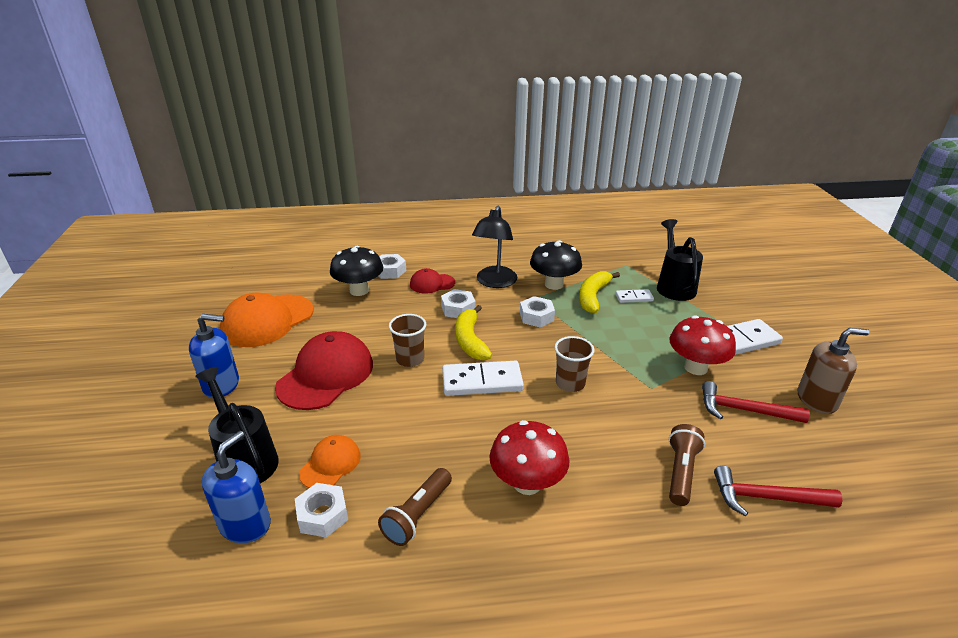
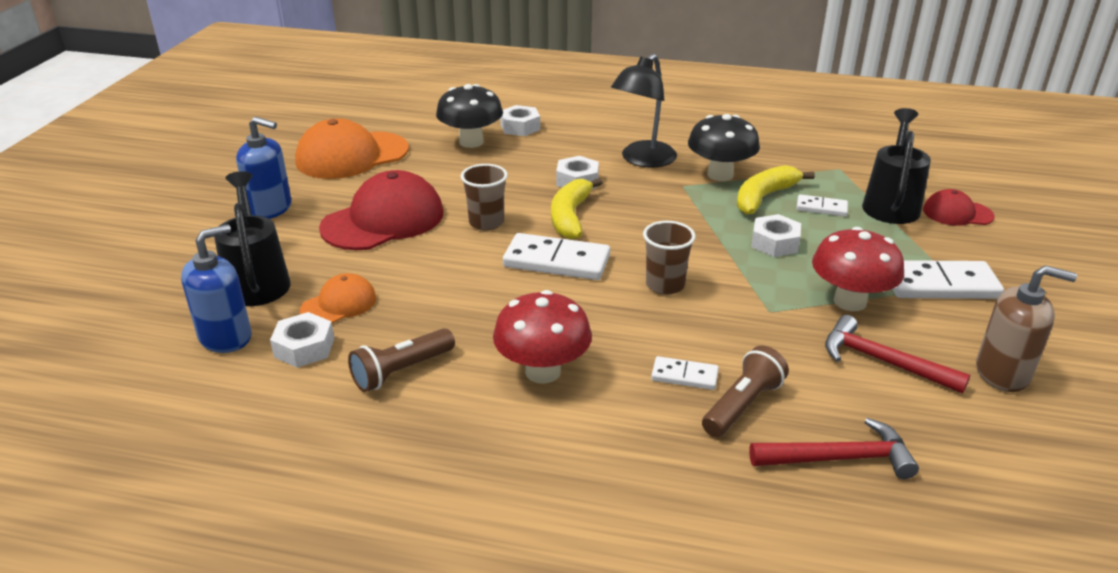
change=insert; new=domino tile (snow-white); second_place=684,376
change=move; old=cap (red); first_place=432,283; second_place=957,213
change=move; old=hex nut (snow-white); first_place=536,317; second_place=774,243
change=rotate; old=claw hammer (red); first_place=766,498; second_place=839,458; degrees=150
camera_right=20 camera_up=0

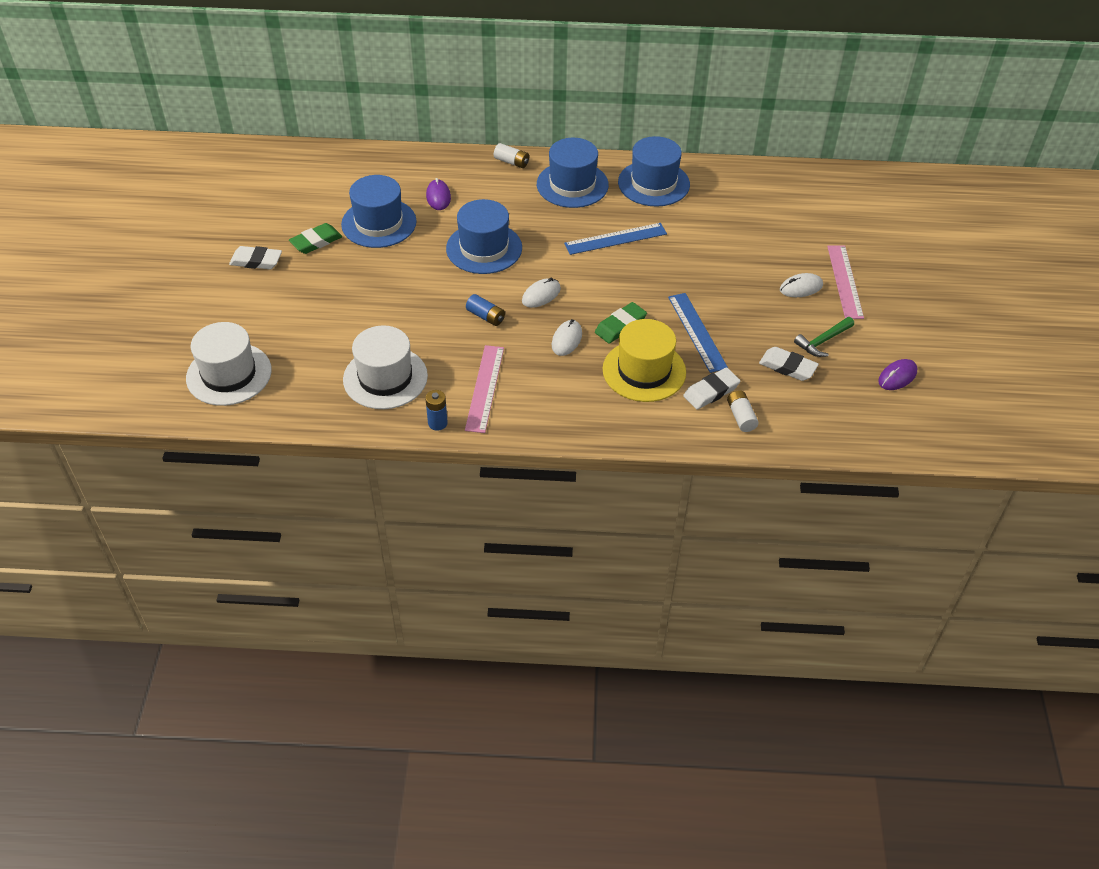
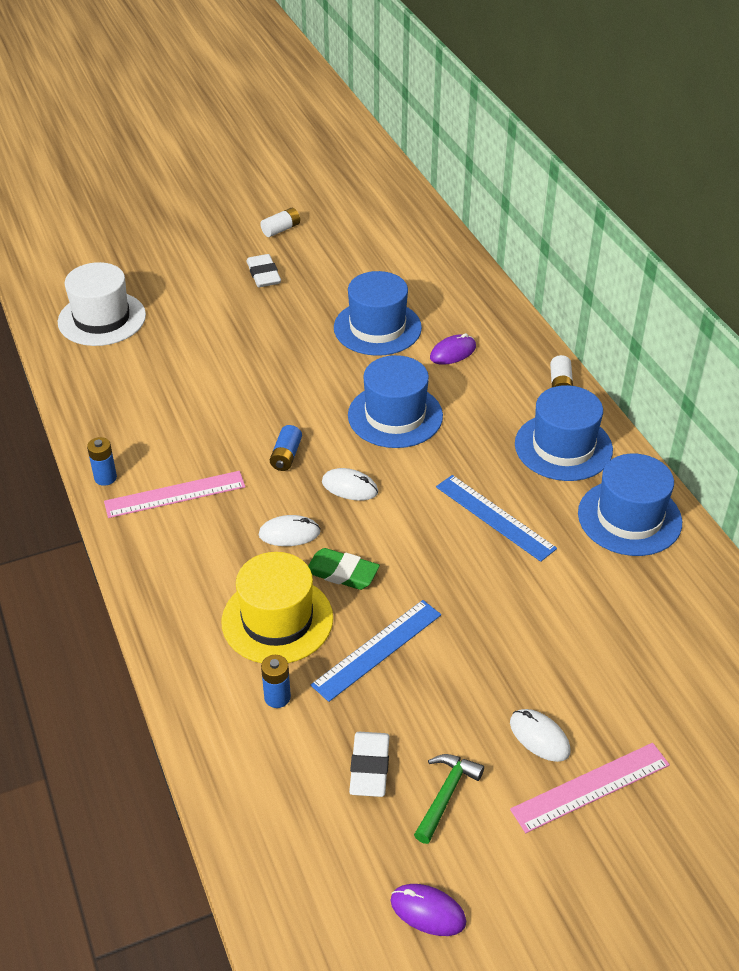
change=delete; old=pencil eraser (emerald); first_place=316,241
change=delete; old=top hat (snow-white); first_place=385,378
change=move; old=AA battery (snow-white); first_place=741,417; second_place=281,229
change=replace; old=pencil eraser (snow-white); new=AA battery (royal blue); first_place=711,391; second_place=277,697
change=rotate; old=claw hammer (emerald); first_place=823,341; second_place=445,795; degrees=90
camera_right=65 camera_up=-5

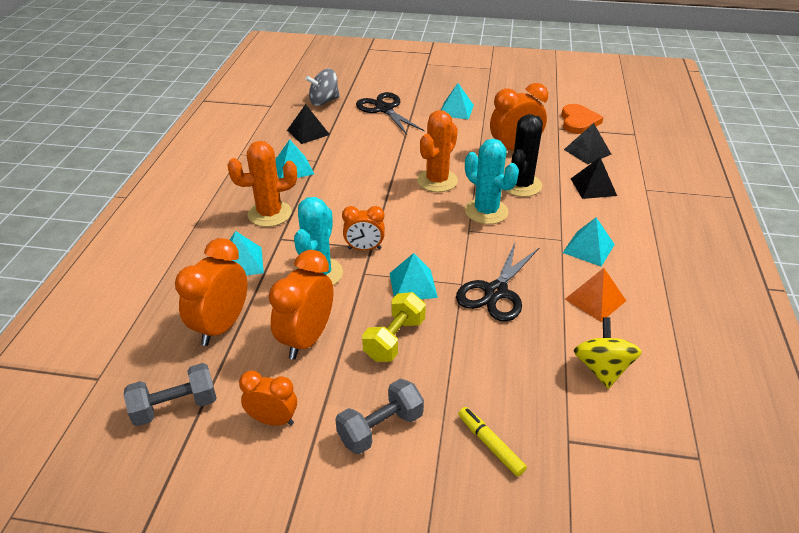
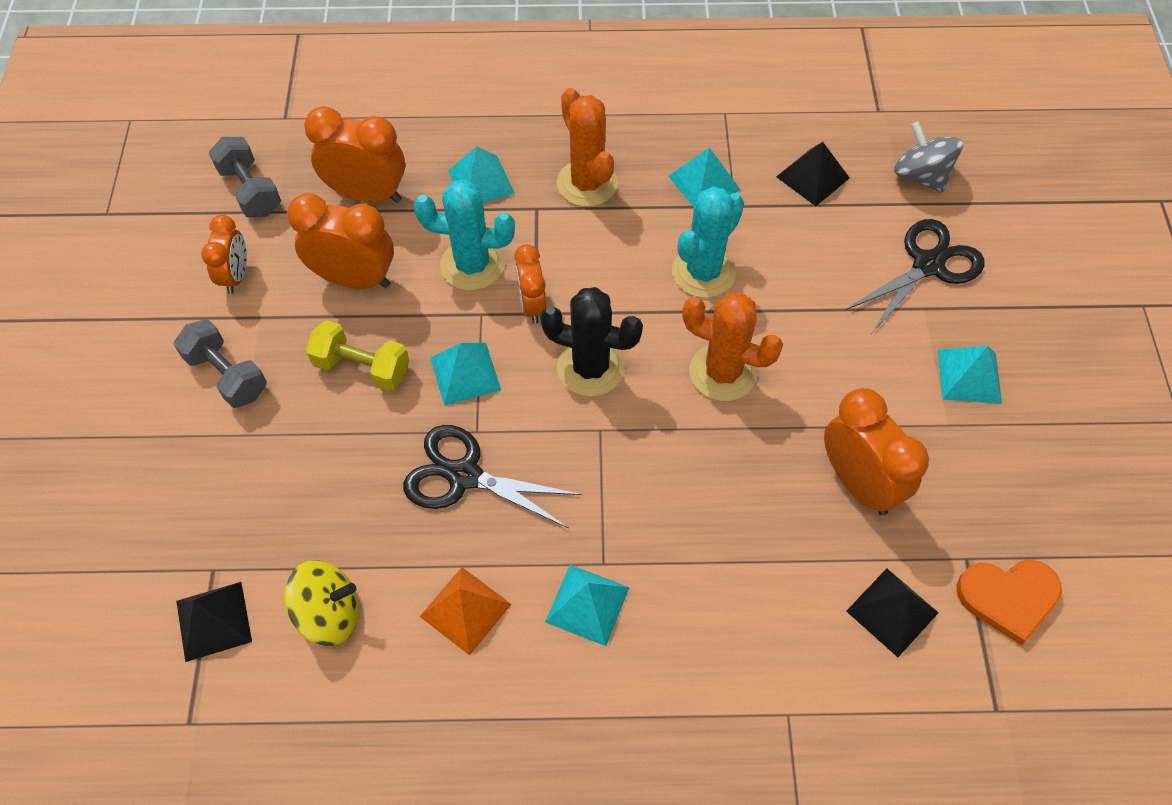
change=delete; old=marker (golden); first_place=490,445
change=move; old=cactus (teal); first_place=486,211; second_place=703,272
change=move; old=cactus (black); first_place=521,185; second_place=590,368
change=move; old=pyramid shape (black); first_place=593,187; second_place=214,621
camera_right=80 camera_up=20

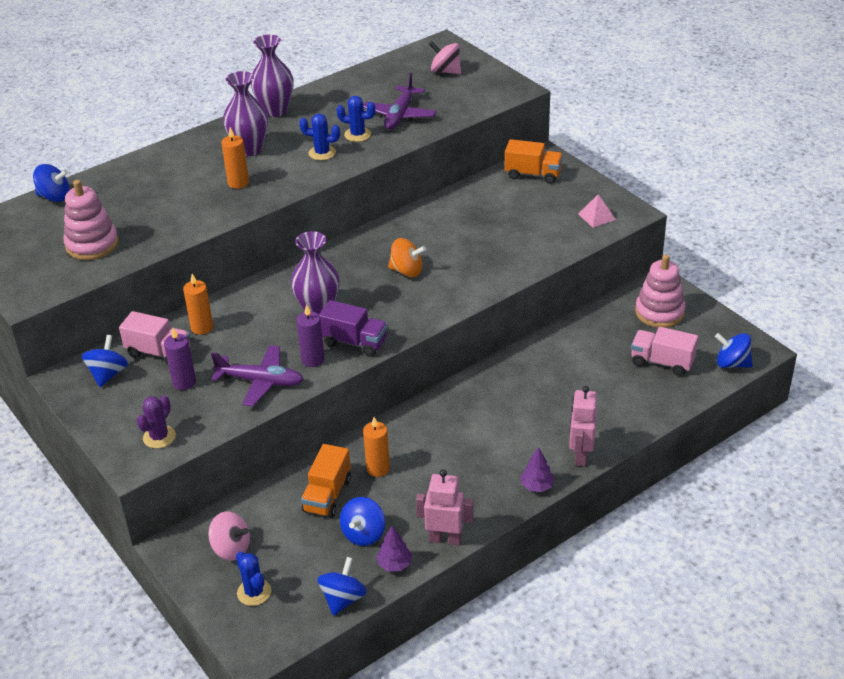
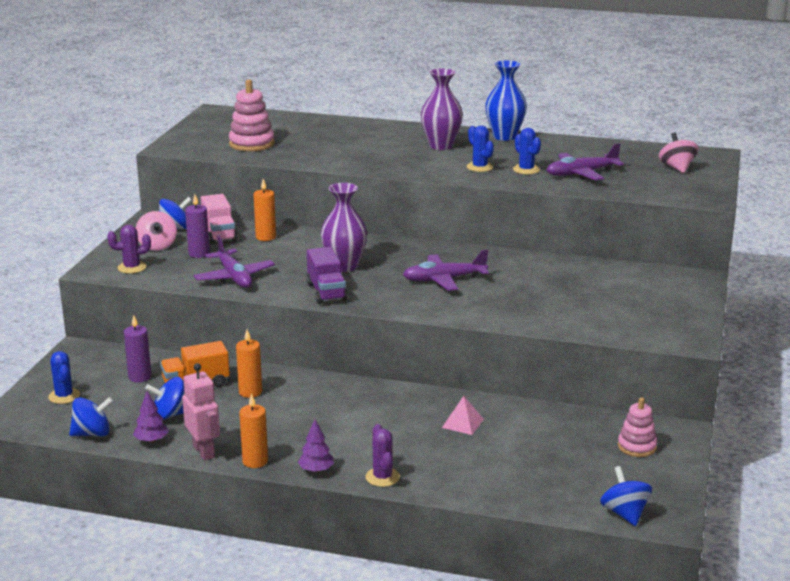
change=delete; old=whirligig (royal blue); first_place=54,197
change=delete; old=lorry (orange-coloured); first_place=533,174
change=delete; old=lorry (pink); first_place=662,362
change=move; old=whirligig (pink); first_place=231,548; second_place=157,246
change=move; old=wax candle (orange-coloured); first_place=238,183; second_place=255,461
change=move; old=wax candle (violet); first_place=313,359; second_place=139,377
change=move; old=pyramid shape (pink); first_place=596,216; second_place=462,423
change=replace; old=whirligig (orange-coloured); new=toy plane (violet); first_place=407,271; second_place=444,280
change=replace; old=robot figure (pink); new=cactus (violet); first_place=580,455; second_place=382,477
change=recolor; old=flower vase (violet); new=flower vase (royal blue); first_place=275,110; second_place=504,136
change=rotate; old=cactus (royal blue); first_place=254,592; second_place=64,396; degrees=-45
change=resize; old=stacking rings (pink); first_place=659,312; second_place=637,446; factor=0.66
camera_right=50 camera_up=-15

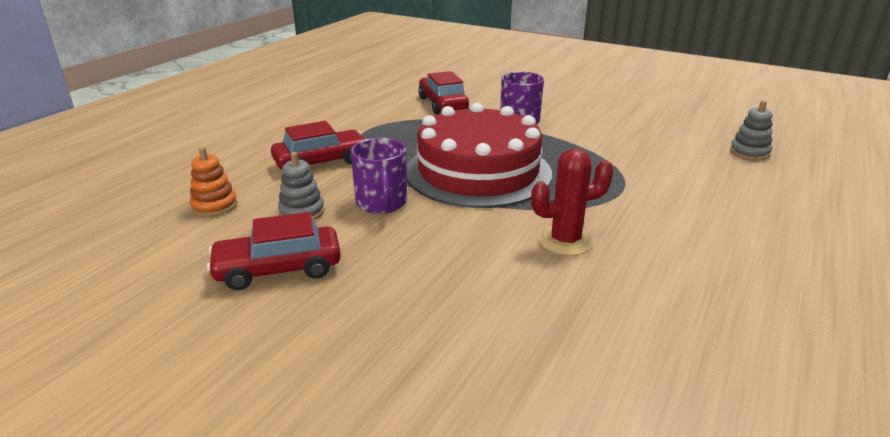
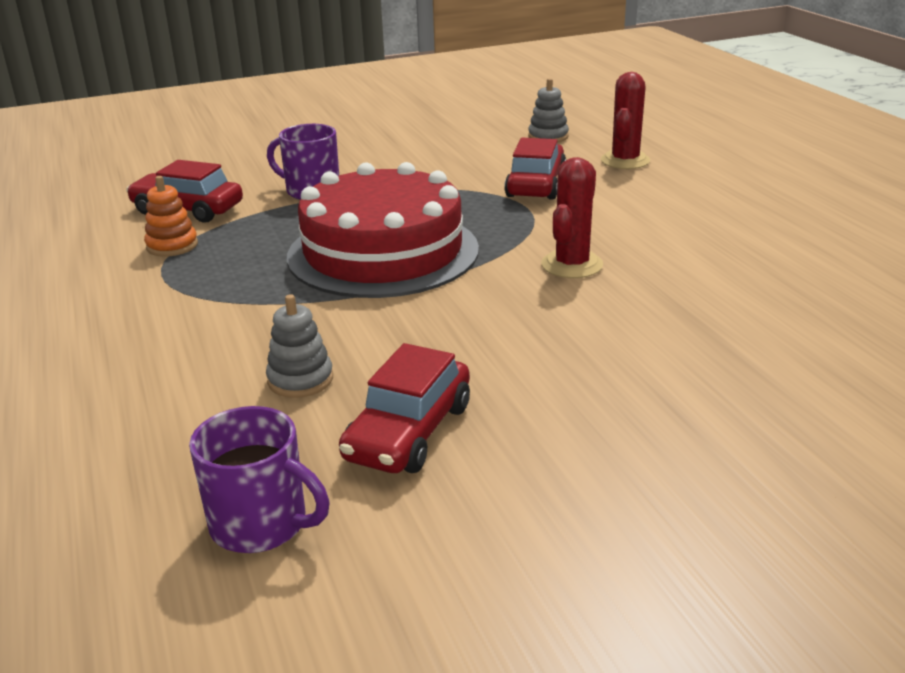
change=insert; new=cactus (red); second_place=625,161
change=move; old=stacking rings (orange-coloured); first_place=214,206; second_place=172,246
change=move; old=toy car (red); first_place=321,162; second_place=535,185
change=move; old=coffee mug (violet); first_place=381,203; second_place=261,524
camera_right=-50 camera_up=0

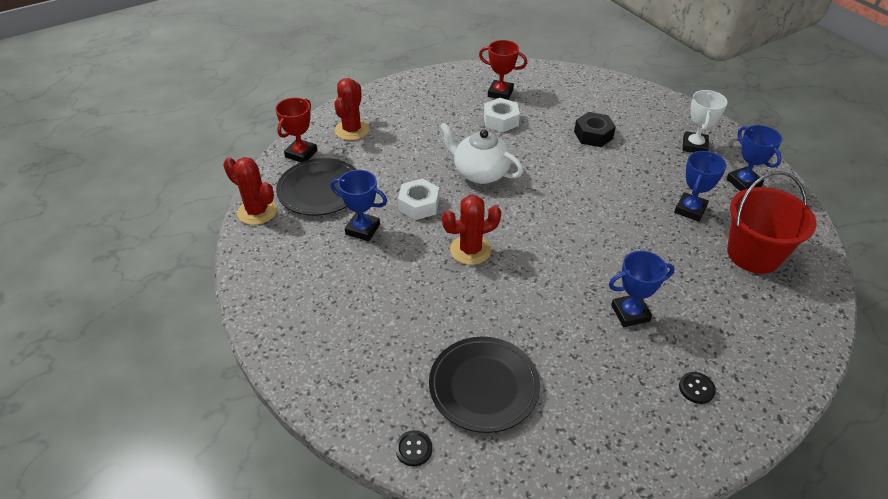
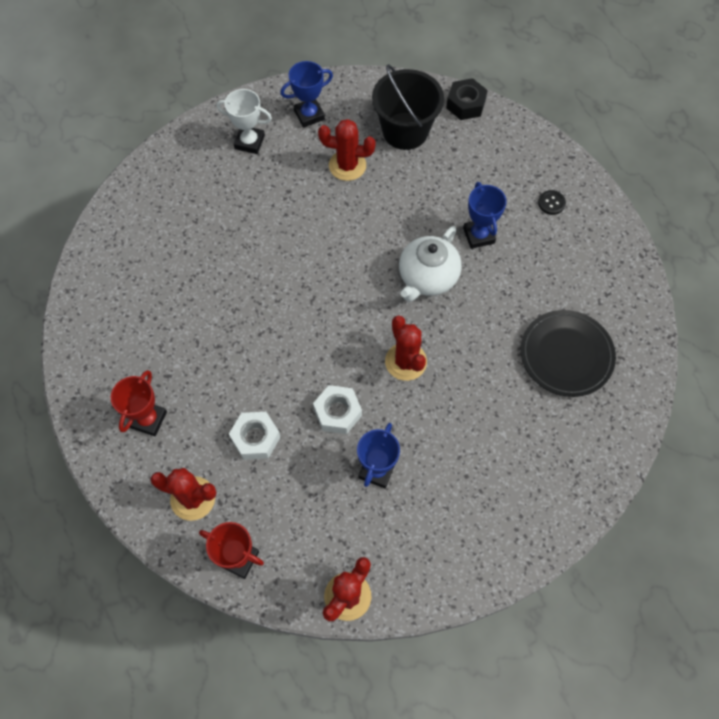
change=delete; old=plate (black); first_place=320,190
change=delete; old=sewing button (black); first_place=413,449
change=move; old=teapot (snow-white); first_place=480,173; second_place=427,277
change=move; old=trophy (red); first_place=500,93; second_place=148,419
change=move; old=hex nut (snow-white); first_place=500,120; second_place=256,438
change=move; old=hex nut (black); first_place=593,135; second_place=465,104
change=replace; old=trophy (royal blue); new=cactus (red); first_place=690,210; second_place=347,165
change=recolor; old=bucket (red); new=bucket (black); first_place=753,254; second_place=405,131
camera_right=-90 camera_up=20

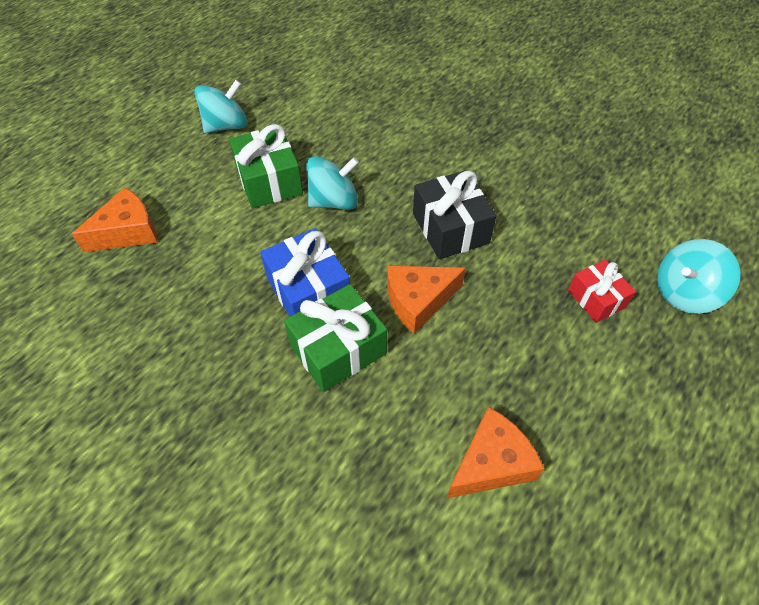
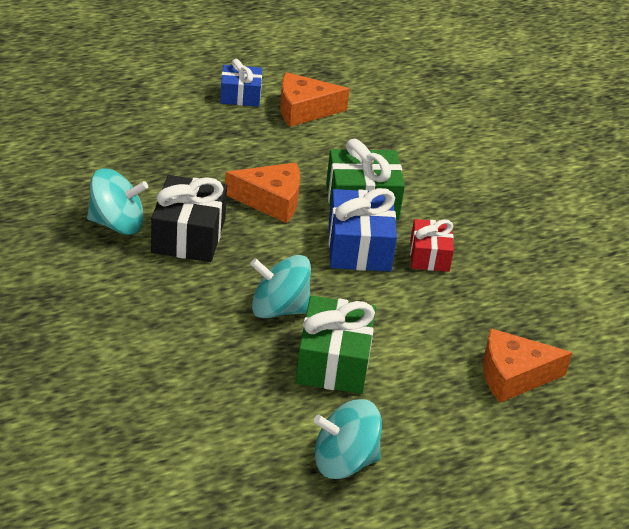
change=insert; new=present (royal blue); second_place=240,95
change=move; old=present (red); first_place=596,299; second_place=429,256
change=move; old=whirligig (teal); first_place=684,293; second_place=117,223
camera_right=-155 camera_up=-15

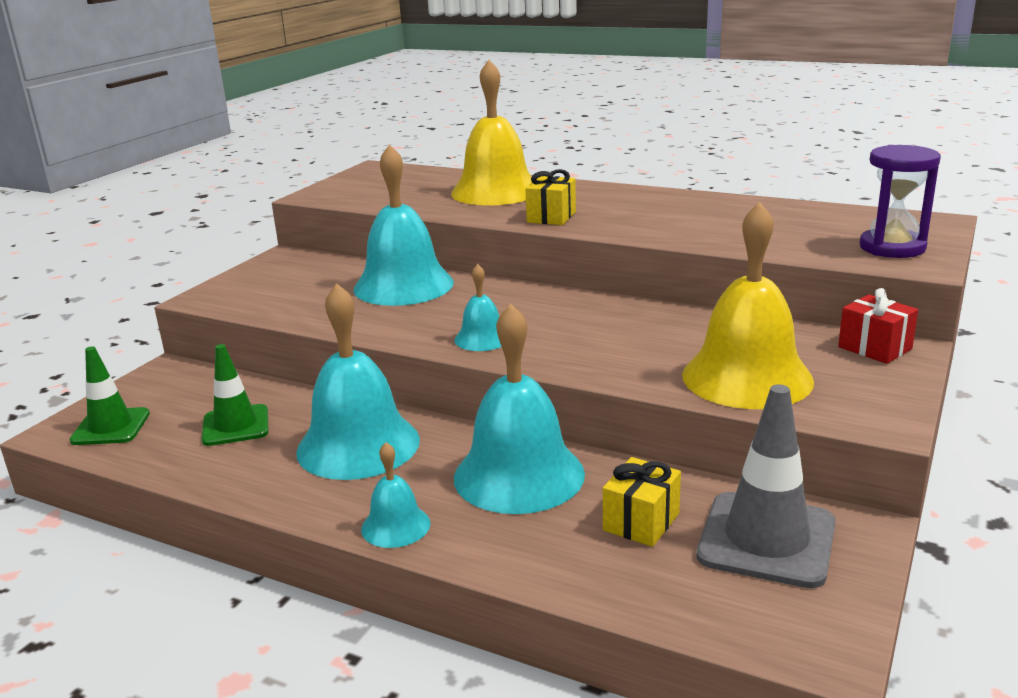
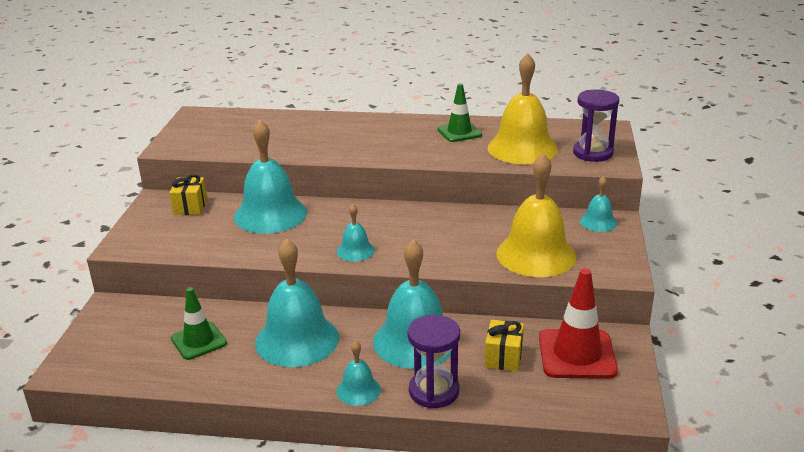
change=insert; new=sandglass (violet); second_place=434,391
change=move; old=safety cone (emerald); first_place=111,427; second_place=459,132
change=move; old=hand bell (golden); first_place=496,191; second_place=522,148
change=move; old=present (golden); first_place=551,217; second_place=190,207
change=replace; old=present (red); new=hand bell (teal); first_place=875,348; second_place=598,222
change=recolor; old=safety cone (grey); new=safety cone (red); first_place=766,539; second_place=577,354
camera_right=-20 camera_up=5

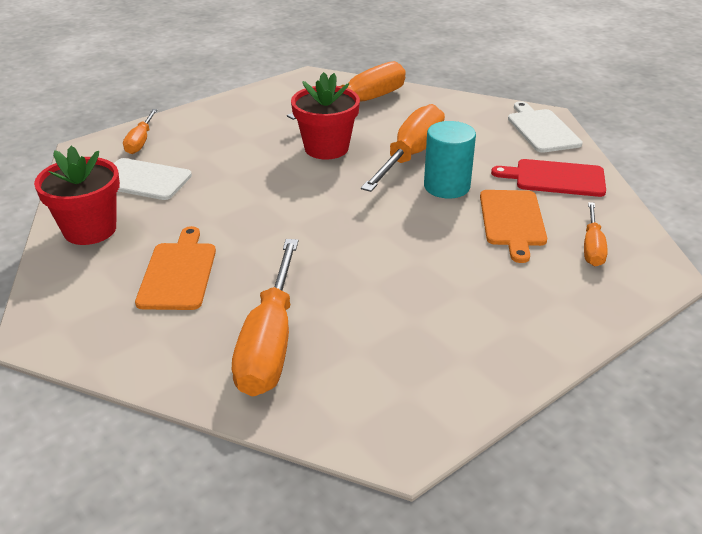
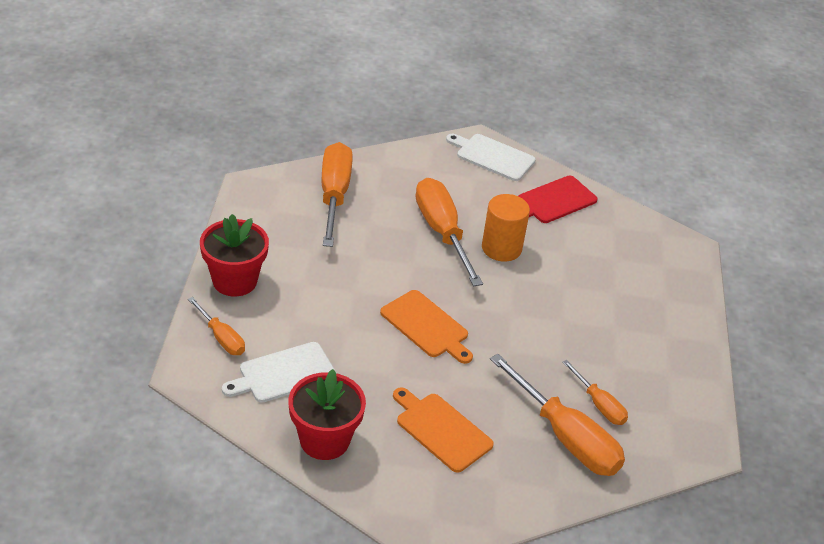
change=move; old=potted plant (red); first_place=326,148; second_place=234,281
change=move; old=cutting board (orange-coloured); first_place=512,221; second_place=427,326
change=move; old=screwdriver (orange-coloured); first_place=592,247; second_place=599,404
change=recolor; old=cylinder shape (teal); new=cylinder shape (orange-coloured); first_place=446,186; second_place=501,248
camera_right=-50 camera_up=5

